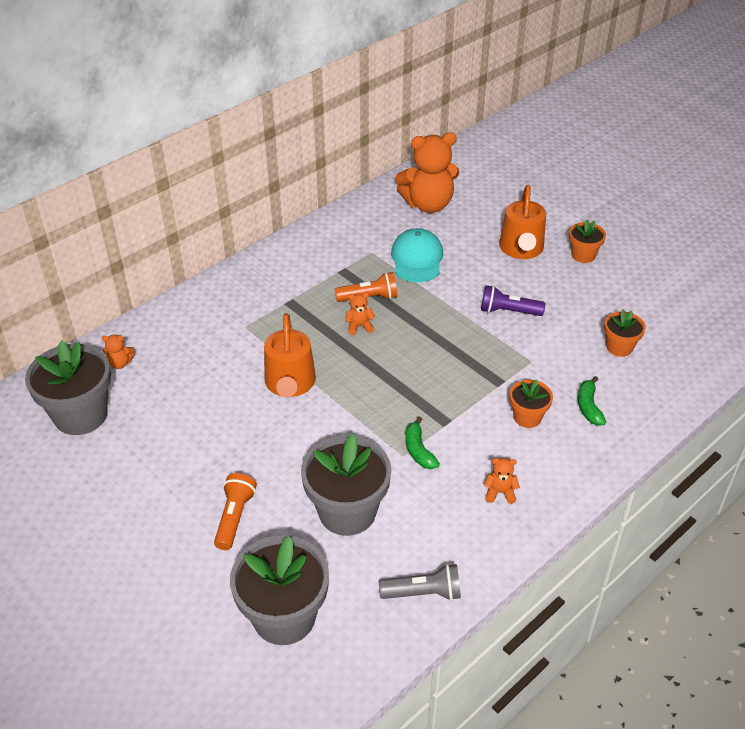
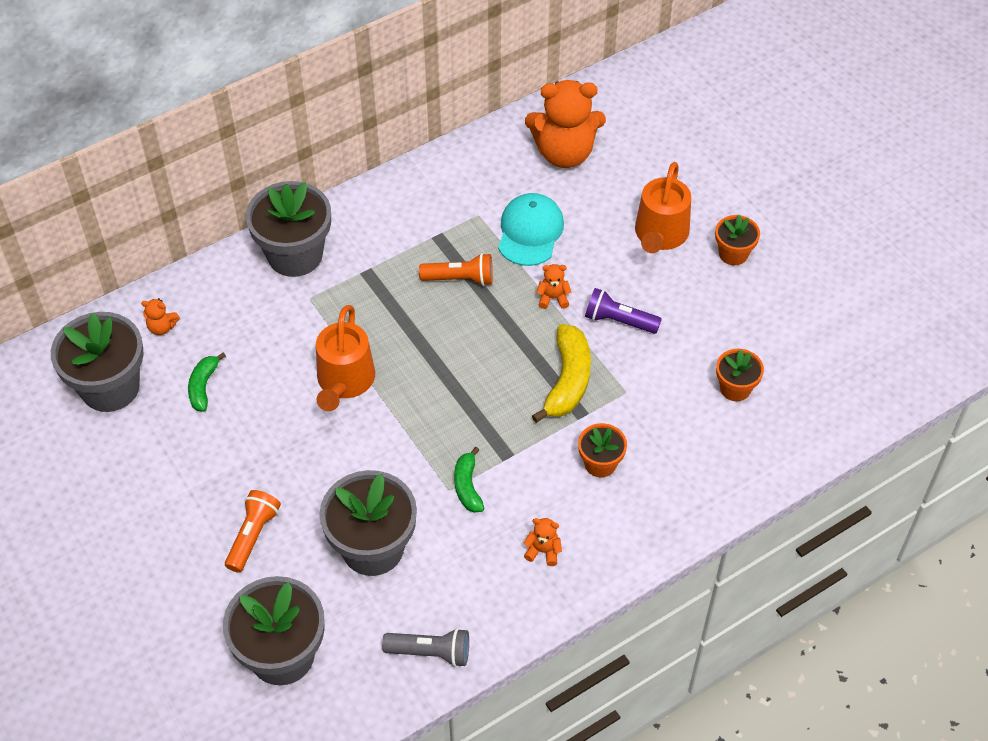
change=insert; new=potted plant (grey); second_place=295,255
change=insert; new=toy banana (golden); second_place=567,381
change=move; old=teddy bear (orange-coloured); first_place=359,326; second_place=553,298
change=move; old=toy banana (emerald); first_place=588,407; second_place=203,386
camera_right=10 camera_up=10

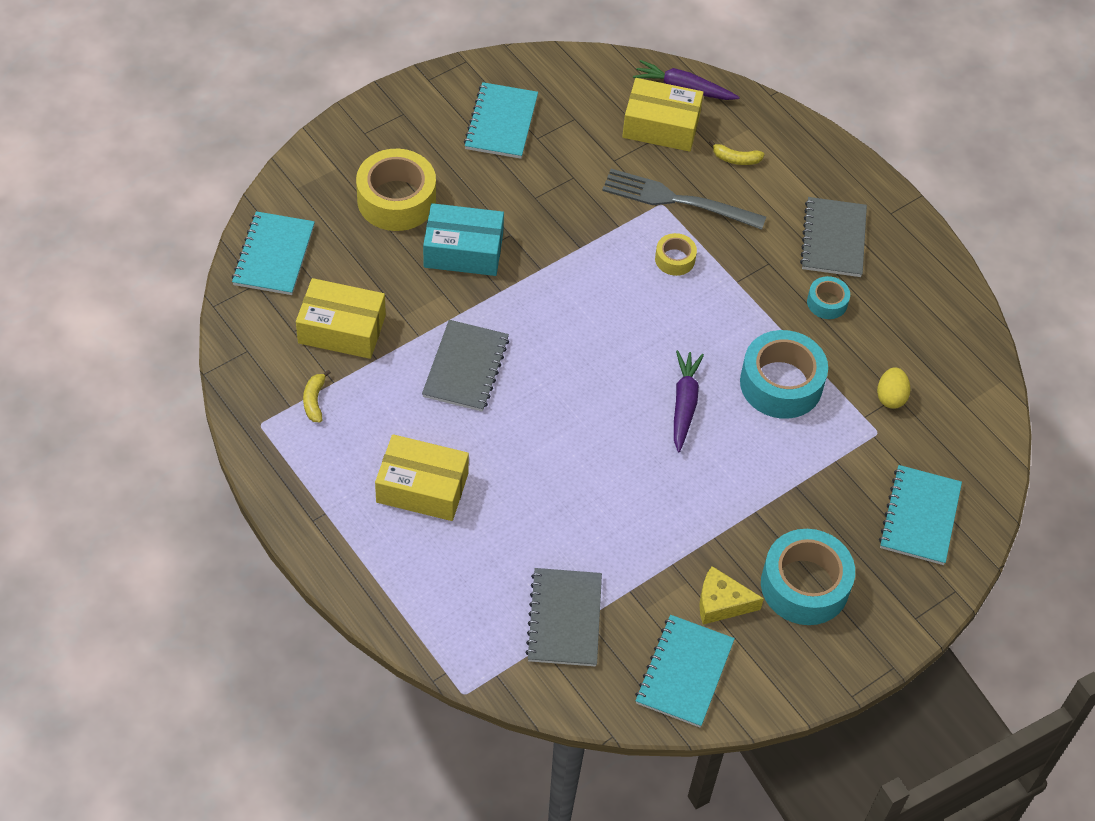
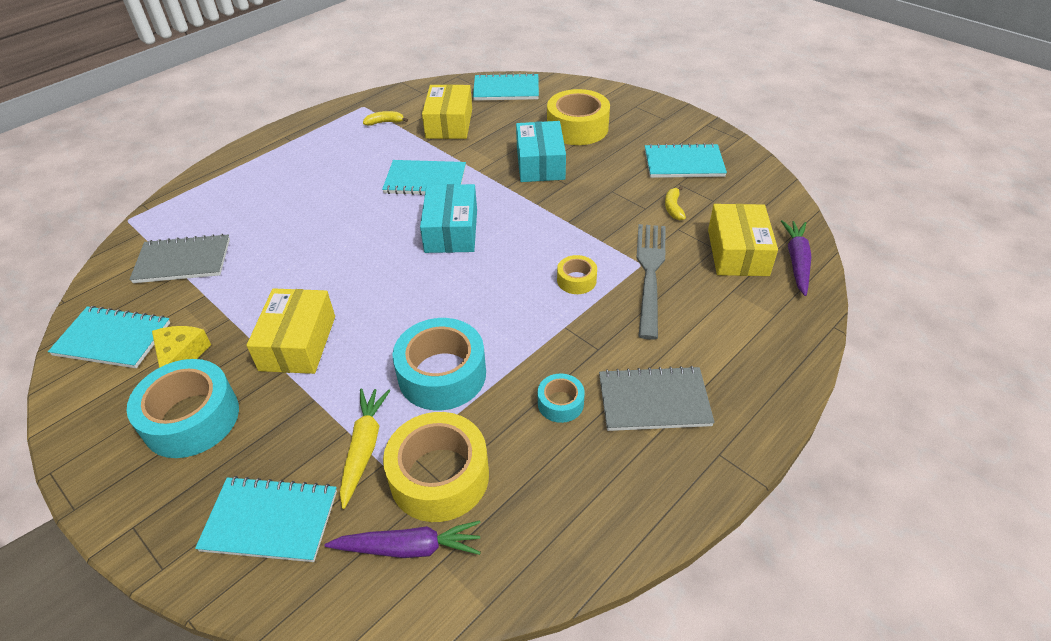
change=insert; new=carrot (golden); second_place=364,448
change=insert; new=package (teal); second_place=451,231
change=move; old=package (golden); first_place=422,488; second_place=298,343
change=move; old=carrot (violet); first_place=684,404; second_place=409,548
change=move; old=toy banana (golden); first_place=736,159; second_place=673,208
change=replace; old=egg shape (golden); new=tape (golden); first_place=890,397; second_place=439,476
change=recolor; old=notebook (grey); new=notebook (teal); first_place=465,367; second_place=425,180
camera_right=85 camera_up=-10

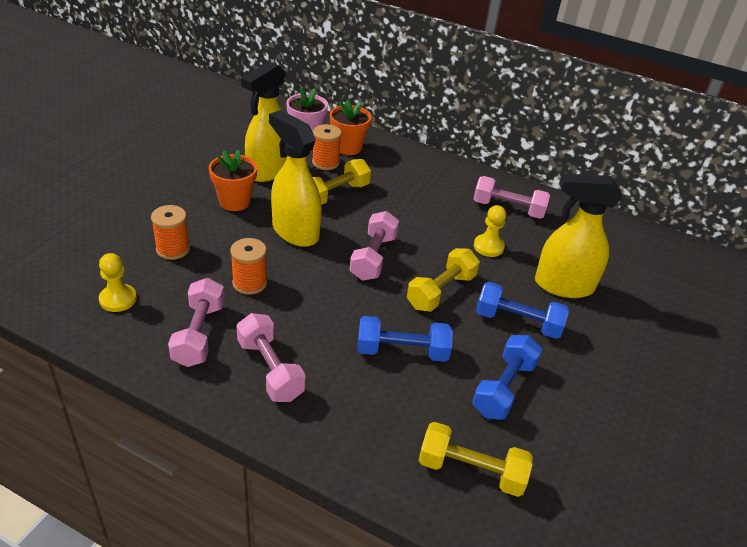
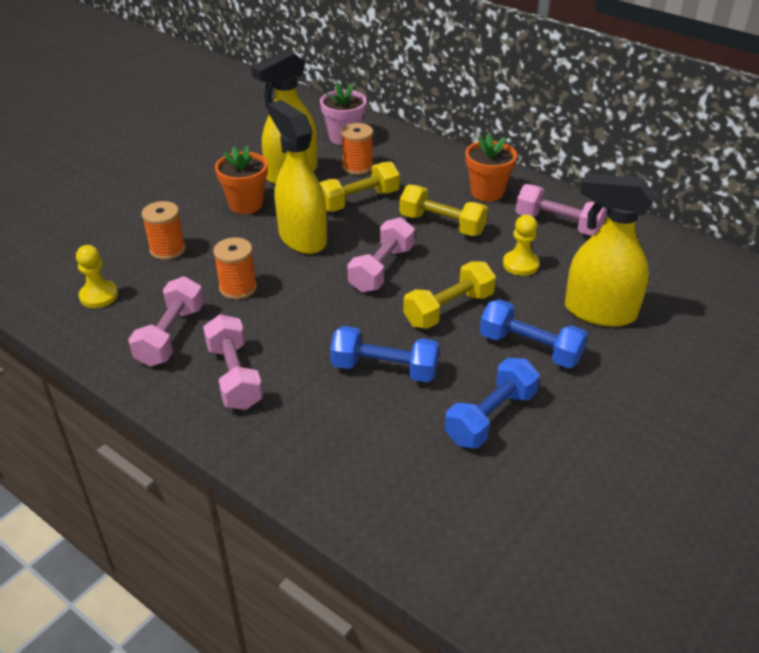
change=move; old=potted plant (orange-coloured); first_place=348,147; second_place=487,192
change=move; old=free weight (golden); first_place=471,471; second_place=442,224
camera_right=15 camera_up=0

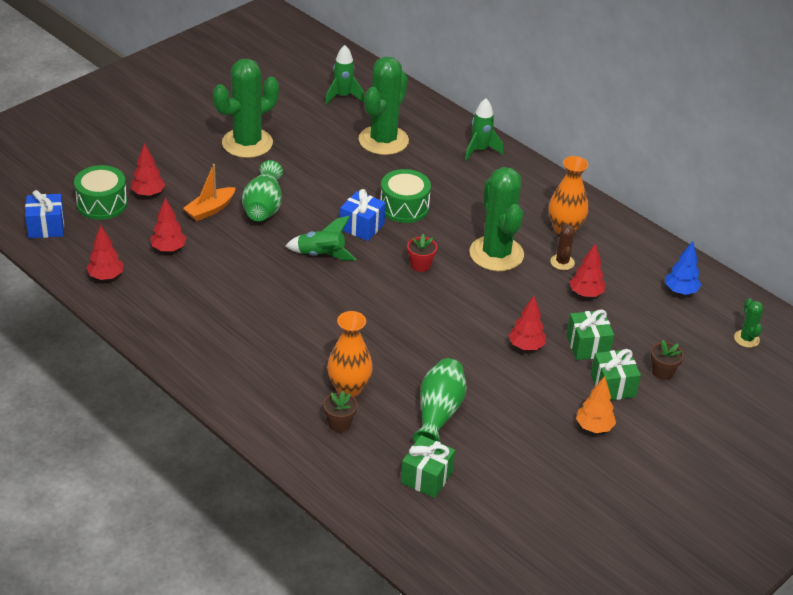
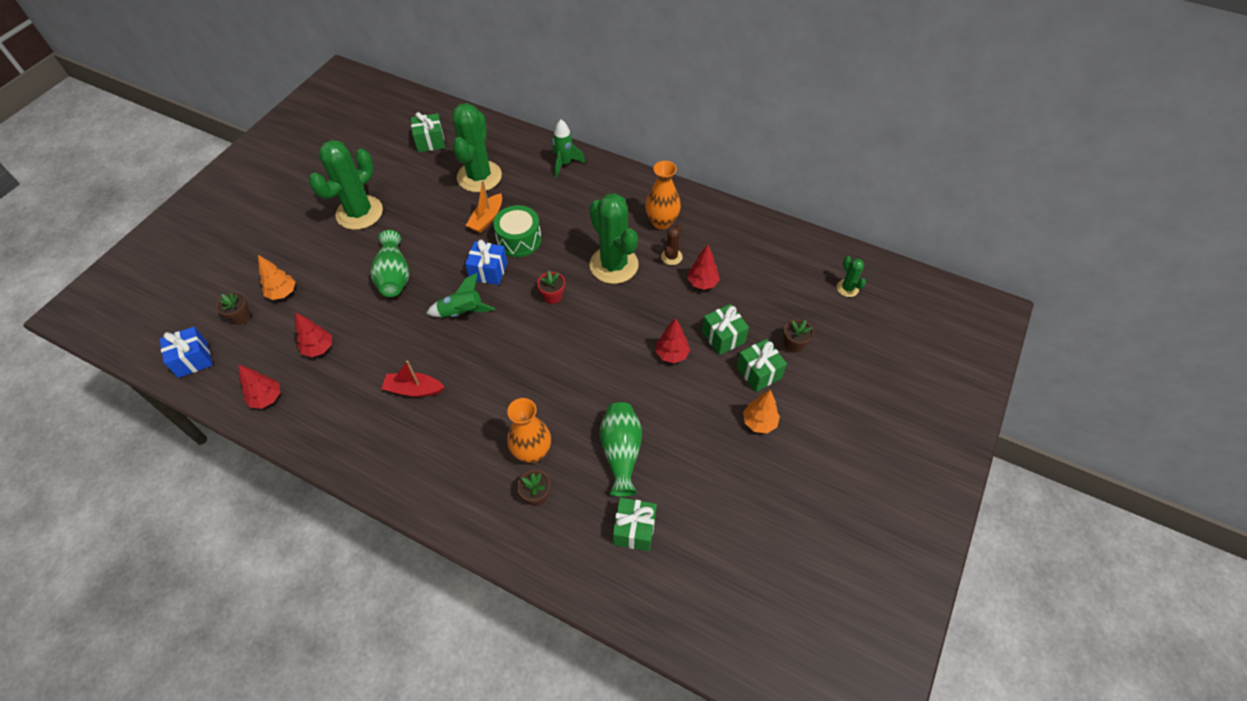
change=delete; old=tree (royal blue); first_place=680,291
change=insert; new=sailboat (red); second_place=414,389
change=move; old=sailboat (orange-coloured); first_place=210,210; second_place=487,219
change=replace; old=snare drum (emerald); new=potted plant (dark brown); first_place=102,203; second_place=241,317
change=replace; old=toy rocket (emerald); new=present (emerald); first_place=343,96; second_place=430,141
change=recolor; old=tree (red); new=tree (orange-coloured); first_place=148,194; second_place=282,293
change=rotate; old=cactus (dark brown); first_place=562,262; second_place=671,257; degrees=45
camera_right=-15 camera_up=15

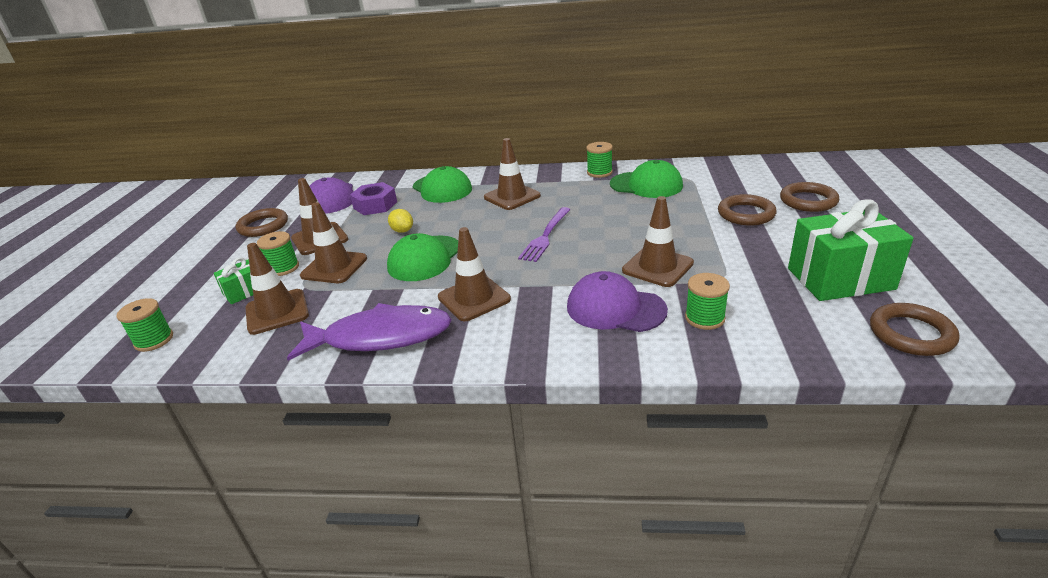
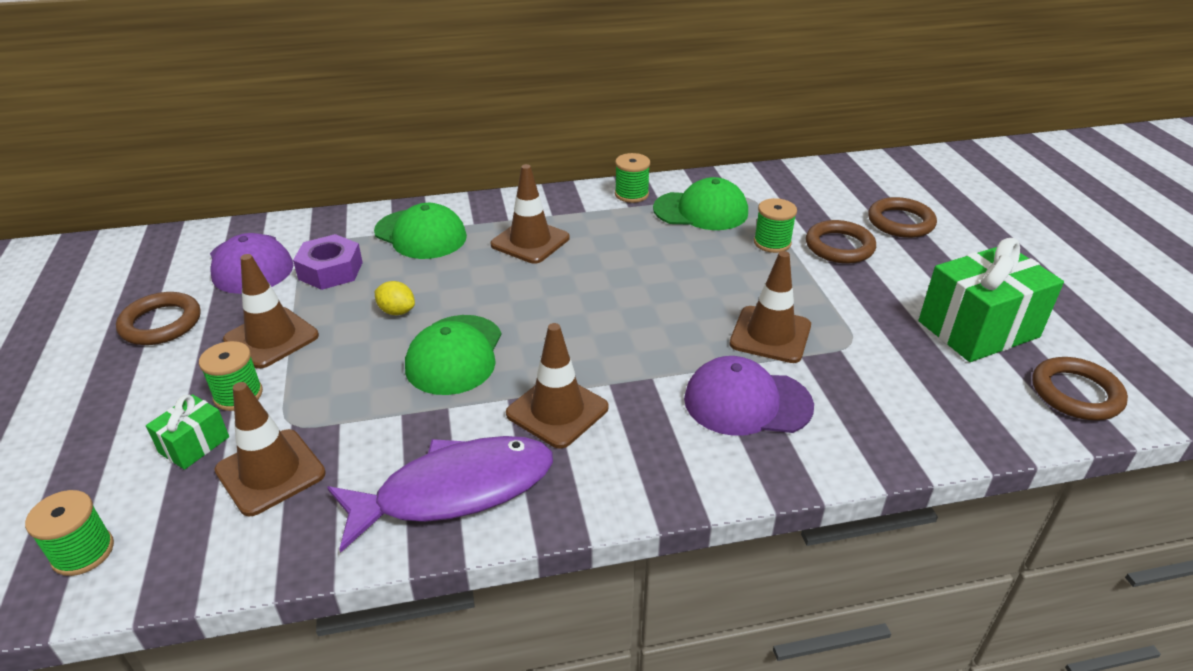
change=delete; old=safety cone (dark brown); first_place=334,267
change=delete; old=fork (violet); first_place=545,236
change=move; old=reel of thread (emerald); first_place=704,318; second_place=772,243
camera_right=-20 camera_up=5

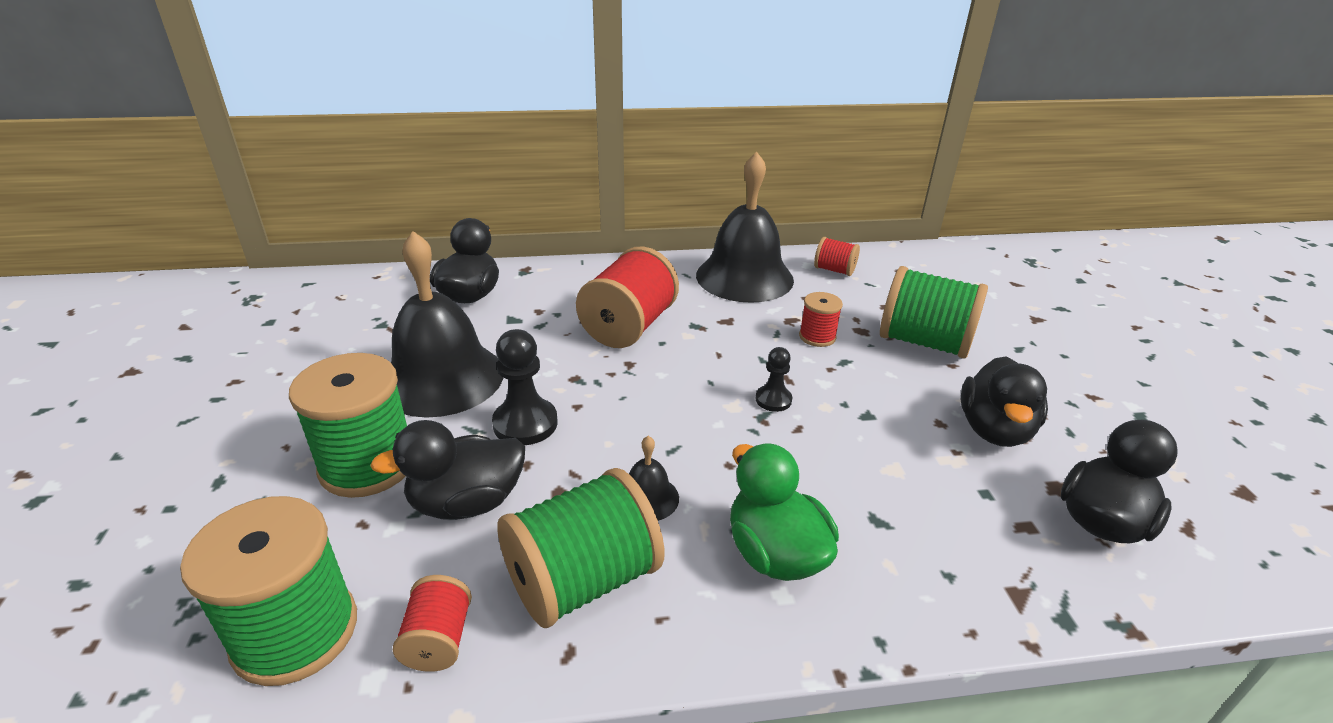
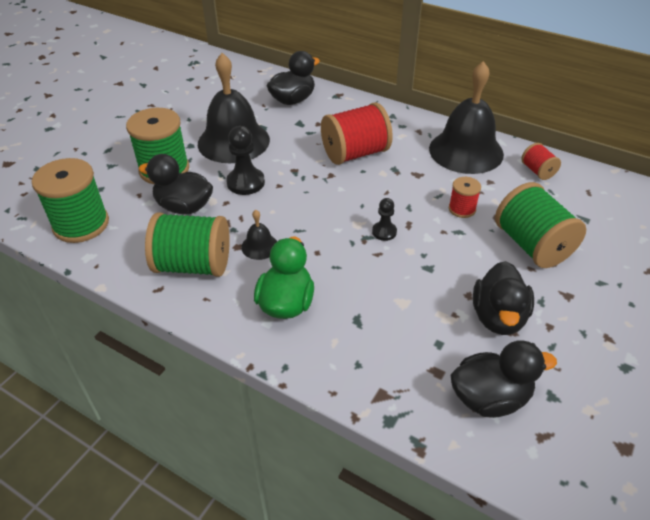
change=delete; old=reel of thread (red); first_place=438,640
change=rotate; old=rubber duck (black); first_place=994,430; second_place=498,317; degrees=-45
camera_right=40 camera_up=10

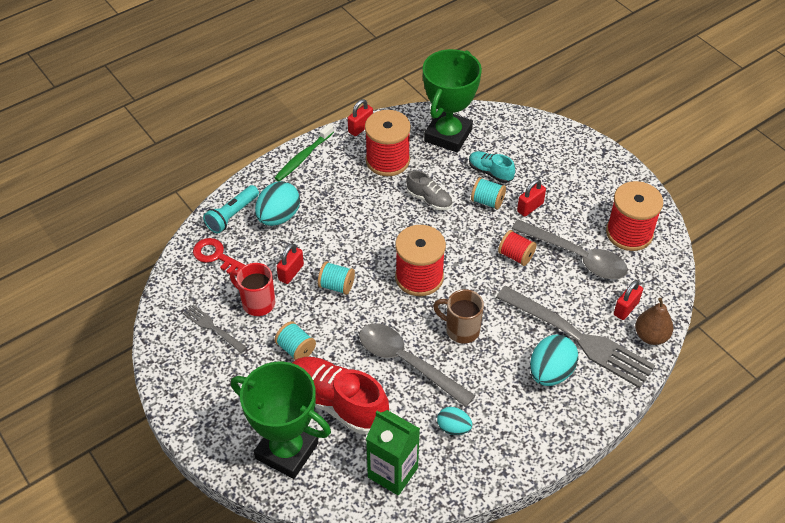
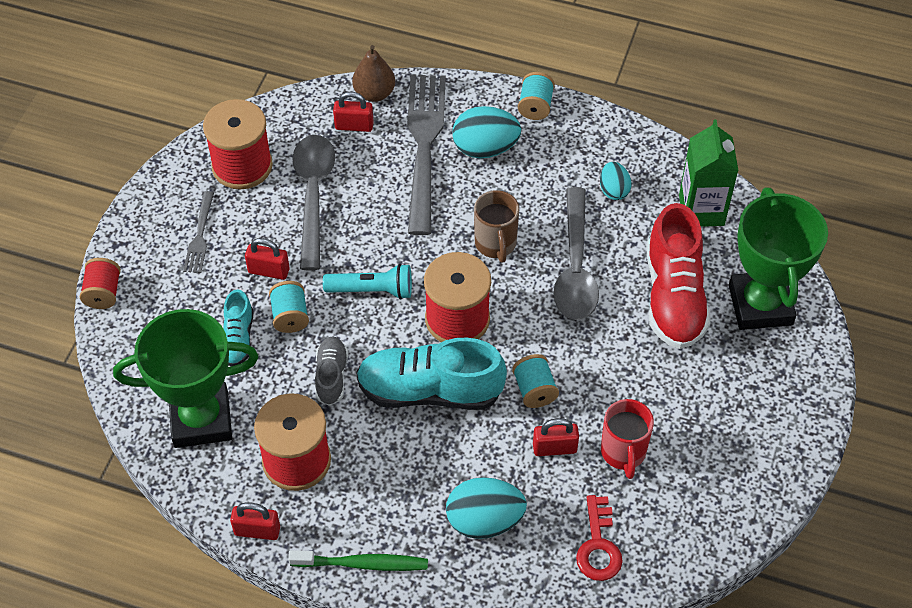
change=insert; new=shoe (teal); second_place=430,391
change=move; old=fork (grey); first_place=213,328; second_place=200,235
change=move; old=torch (teal); first_place=232,215; second_place=372,290
change=move; old=reel of thread (teal); first_place=296,349; second_place=535,106
change=move; old=reel of thread (red); first_place=516,256; second_place=103,293
camera_right=-125 camera_up=5

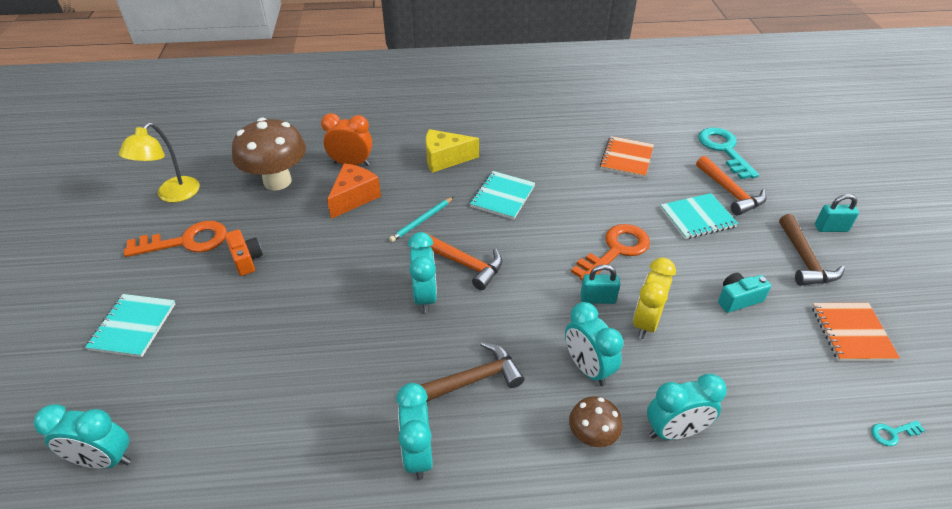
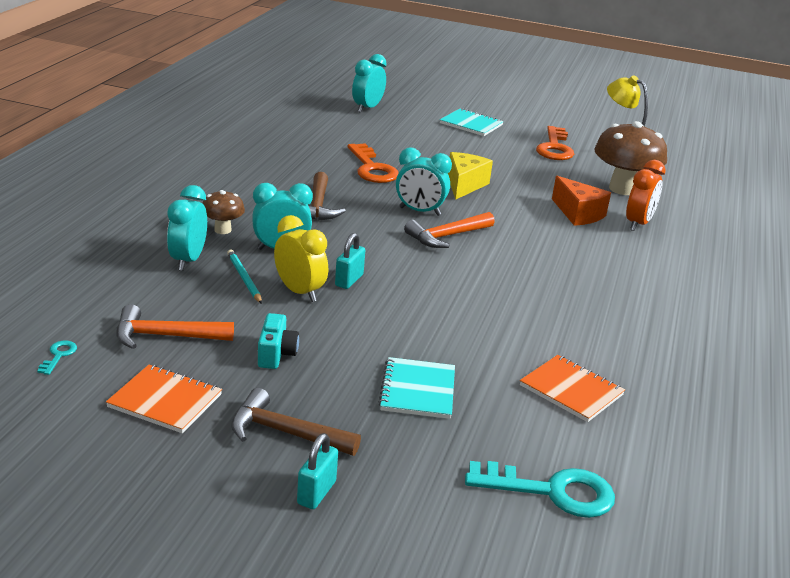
change=delete; old=photo camera (orange-coloured); first_place=246,259
change=delete; old=bedside clock (teal); first_place=418,454
change=delete; old=notebook (teal); first_place=502,196
change=move; old=pencil (teal); first_place=422,221; second_place=244,278
change=move; old=cheese wedge (golden); first_place=445,159; second_place=464,185
change=move; old=latchkey (orange-coloured); first_place=615,251; second_place=372,168
change=move; old=claw hammer (orange-coloured); first_place=730,192; second_place=165,336
camera_right=110 camera_up=-15

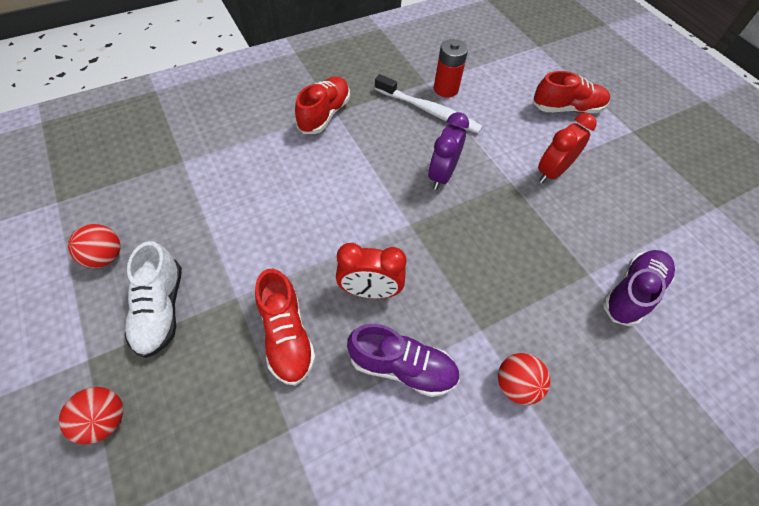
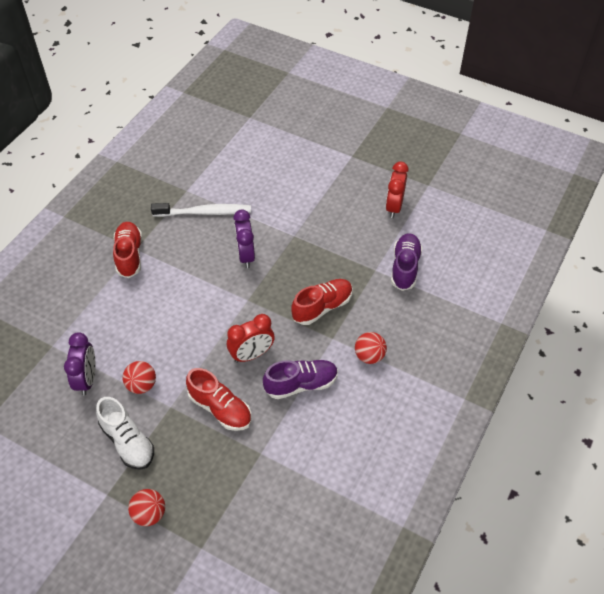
change=delete; old=AA battery (red); first_place=445,89
change=insert; new=bedside clock (violet); second_place=87,379
change=move; old=ball (red); first_place=105,257; second_place=141,385
change=move; old=shoe (red); first_place=567,108; second_place=322,307
change=move; old=bedside clock (red); first_place=551,172; second_place=394,207
camera_right=-30 camera_up=-5

